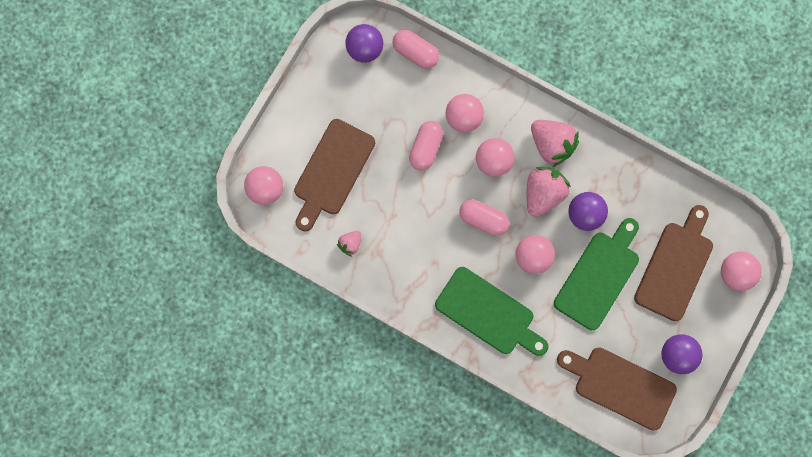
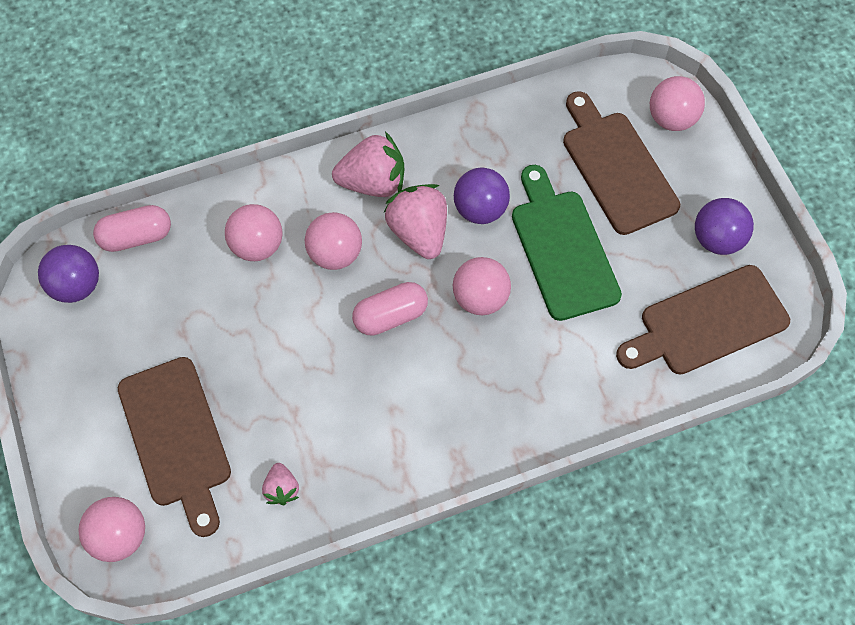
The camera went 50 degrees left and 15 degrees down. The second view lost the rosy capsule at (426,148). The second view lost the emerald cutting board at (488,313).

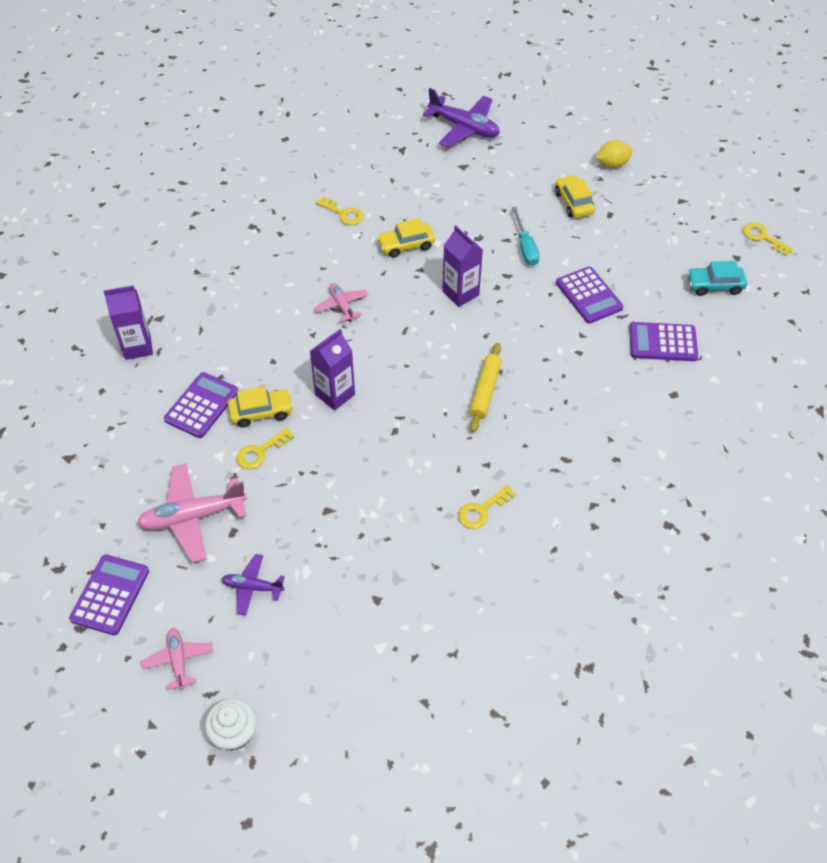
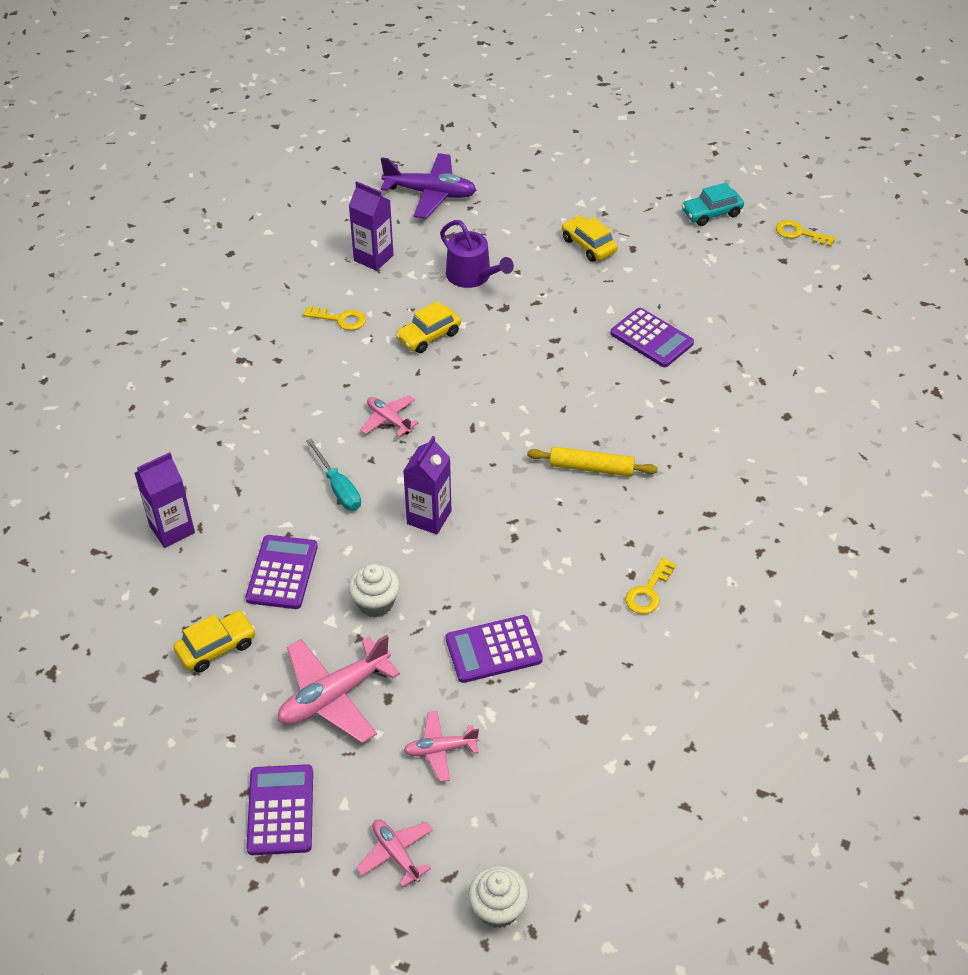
The camera went 20 degrees left and 5 degrees down. What was the violet plane at (252,587) turned into the rosy plane at (440,749). The bright yellow car ended up elsewhere, having gone from (261,412) to (216,647). Where the bright yellow latchkey stood at (260,452), the pure white fairy cake came to stand at (375,603). The violet juice carton ended up elsewhere, having gone from (460,293) to (373,258). The bright yellow dough roller at (485,391) ended up facing another way, 75 degrees counterclockwise from before. The teal screwdriver ended up elsewhere, having gone from (525,247) to (338,488). The second view lost the bright yellow lemon at (612,164). The violet adding machine ended up elsewhere, having gone from (662,342) to (493,649). The teal car ended up elsewhere, having gone from (714,285) to (711,213). The second view gained the violet sprinkling can at (472,276).

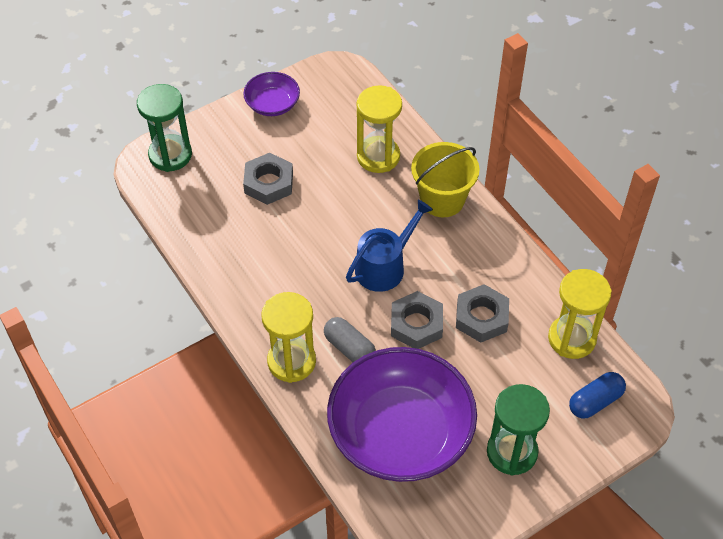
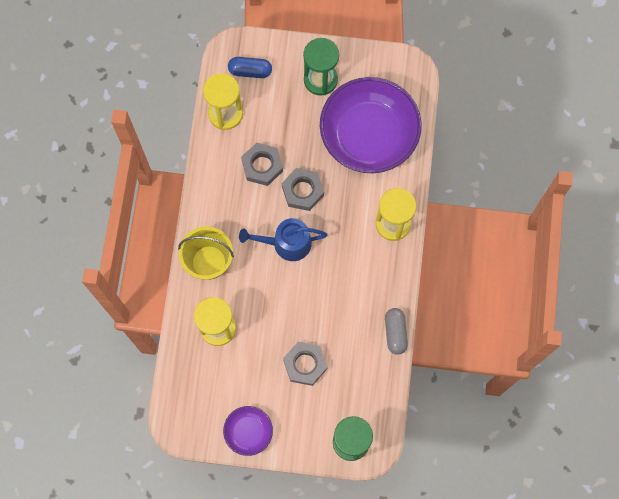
The camera went 140 degrees left and 20 degrees up. The ash-grey capsule ended up elsewhere, having gone from (349,348) to (395,333).

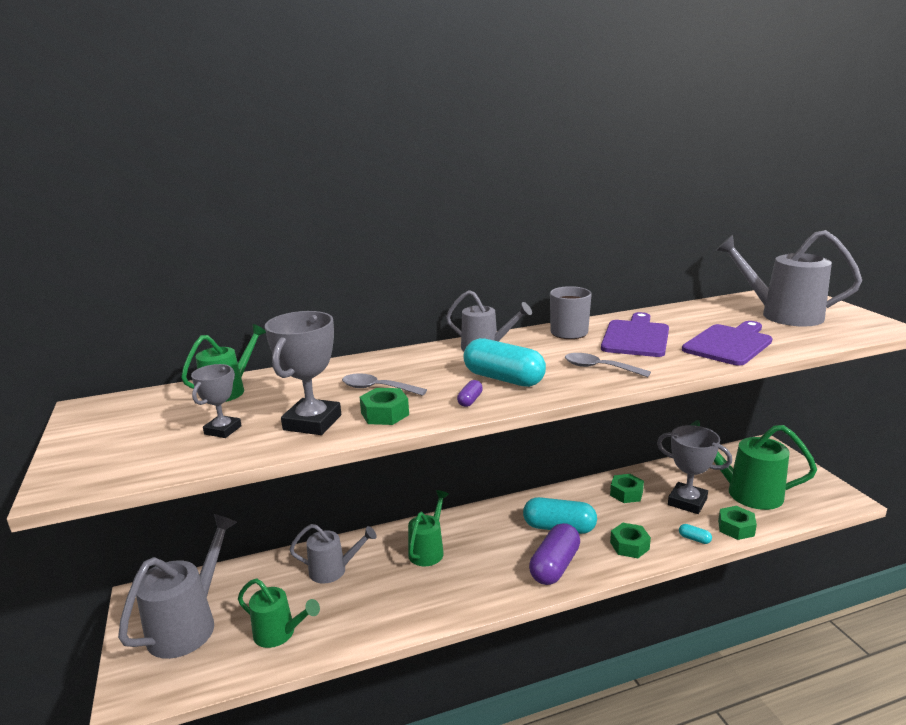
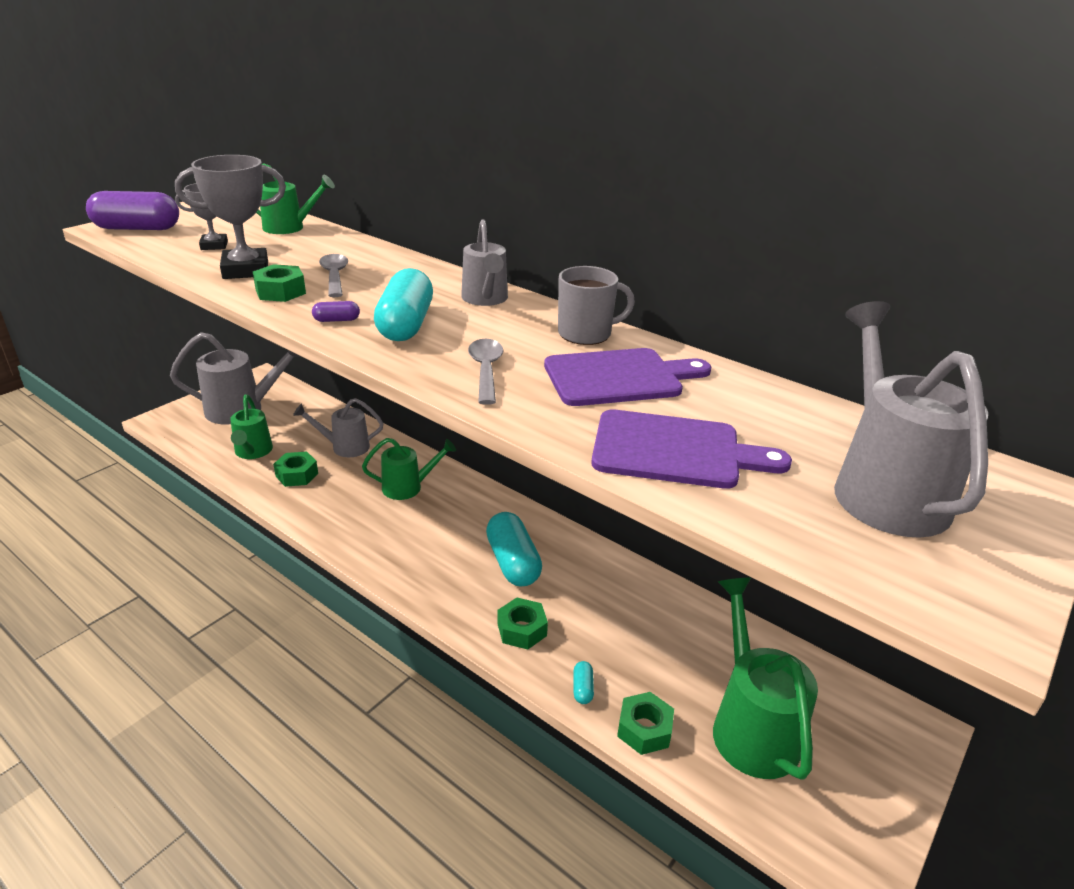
The camera went 55 degrees right and 10 degrees up. The ash-grey sprinkling can at (334,570) ended up facing another way, 120 degrees clockwise from before. The violet capsule ended up elsewhere, having gone from (554,566) to (137,228). The emerald nut ended up elsewhere, having gone from (626,493) to (297,475). The second view lost the ash-grey award cup at (687,502).

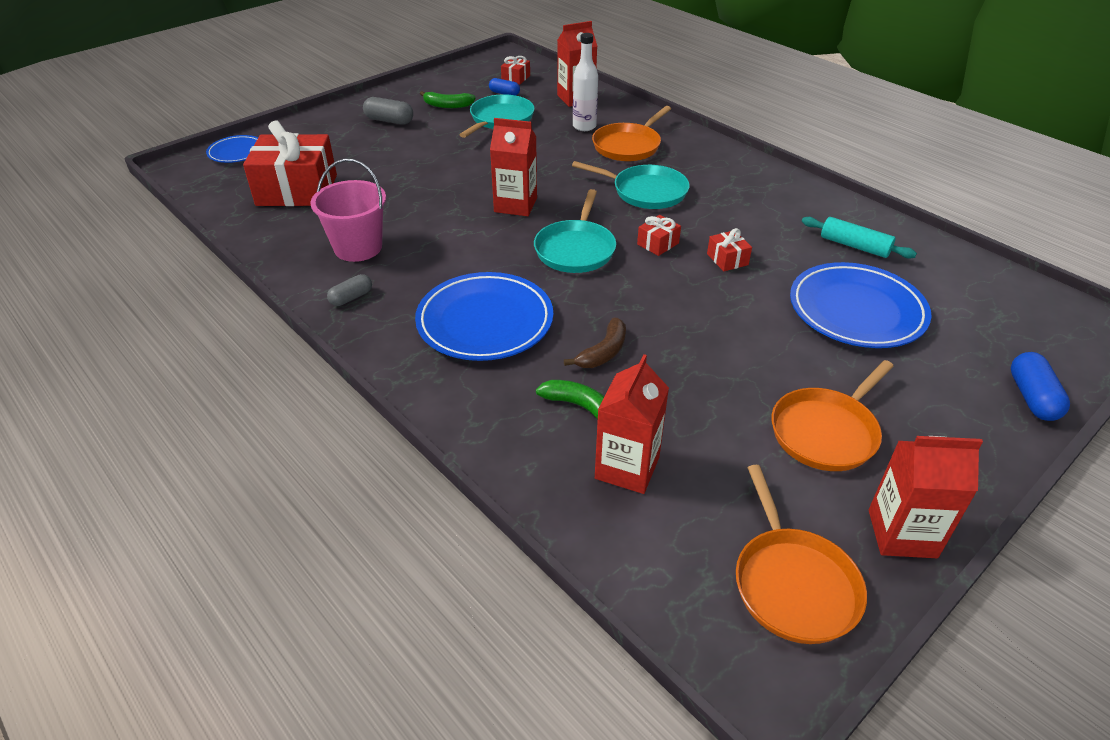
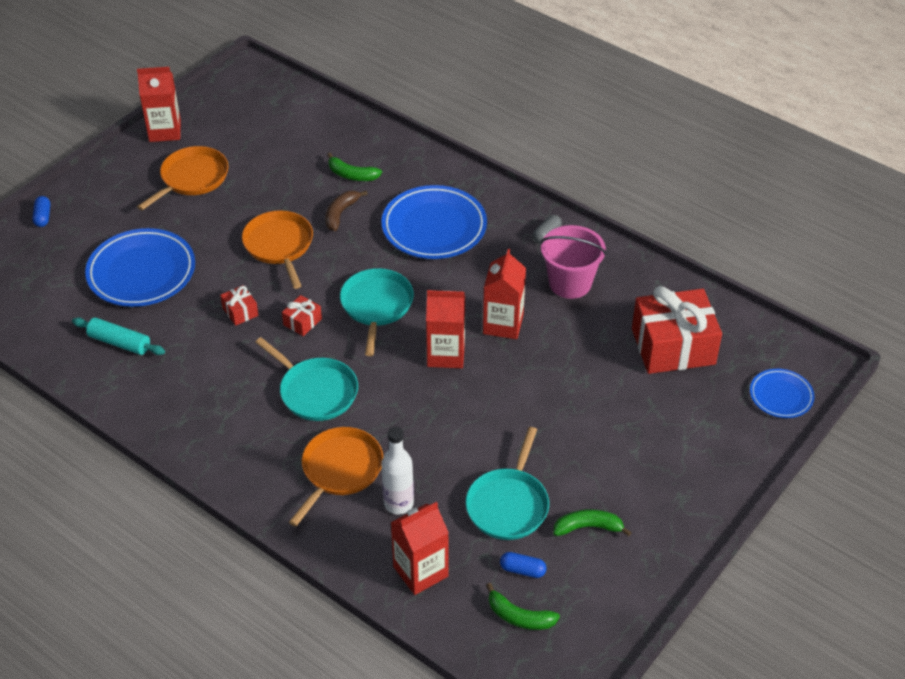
The camera went 170 degrees right and 5 degrees up. The second view lost the ash-grey capsule at (389,121). Where the scarlet present stood at (516,78), the emerald banana came to stand at (519,617). The teal pan at (646,192) ended up facing another way, 150 degrees counterclockwise from before. The scarlet juice carton ended up elsewhere, having gone from (627,468) to (503,324). The orange-coloured pan ended up elsewhere, having gone from (793,584) to (279,245). The size of the blue capsule at (1032,397) changed by a factor of 0.67.

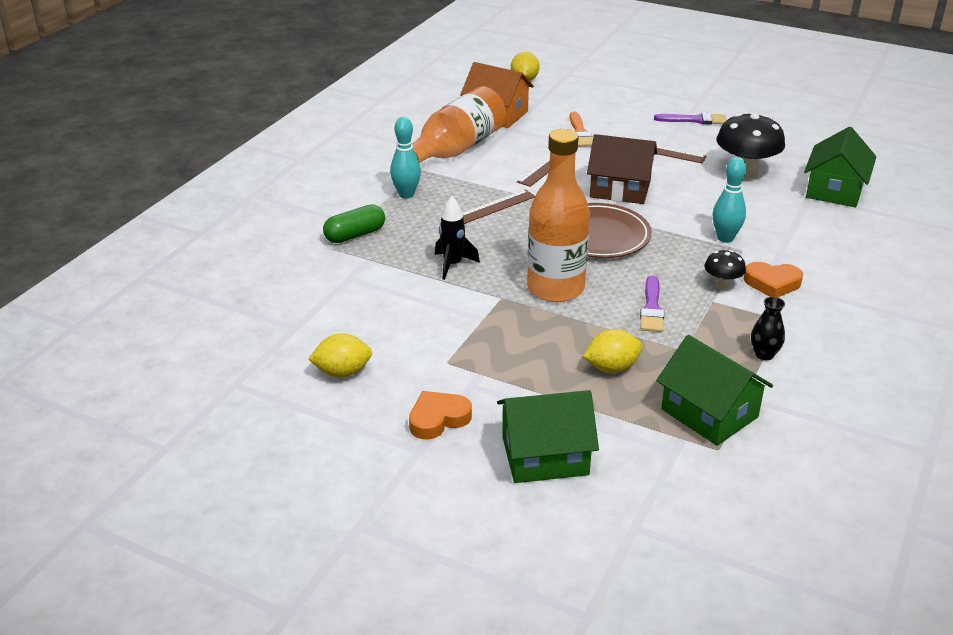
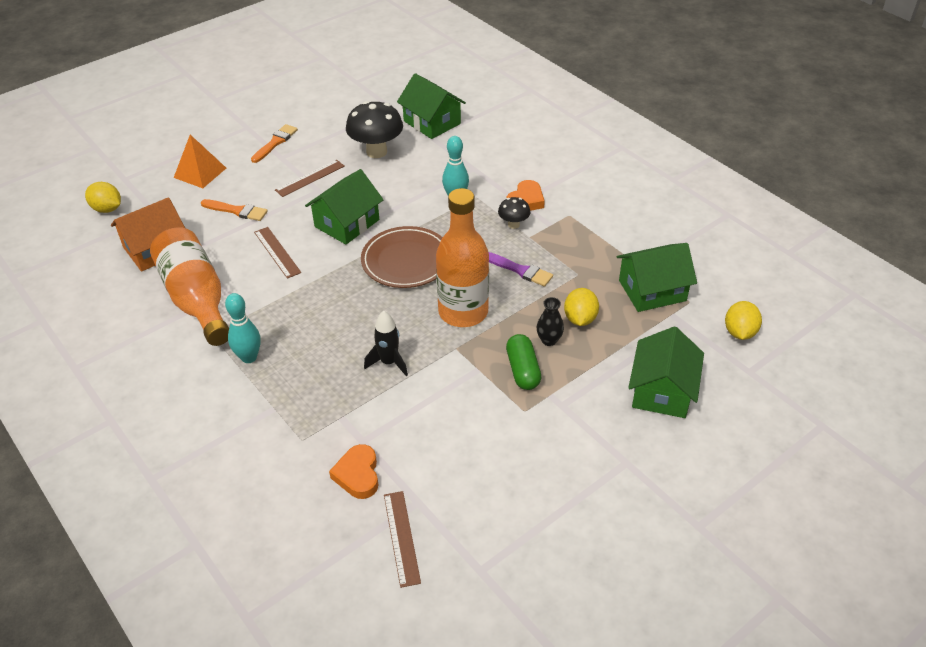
The camera went 65 degrees left and 10 degrees up. The bright yellow lemon ended up elsewhere, having gone from (342,372) to (739,332). The emerald capsule ended up elsewhere, having gone from (355,235) to (523,370). The orange-coloured heart ended up elsewhere, having gone from (438,419) to (358,475). The dark brown measuring stick ended up elsewhere, having gone from (495,207) to (401,537). What was the dark brown house at (620,189) turned into the emerald house at (347,223). What was the violet brush at (694,120) turned into the orange-coloured brush at (275,142). The jet-black vase ended up elsewhere, having gone from (764,354) to (549,340). The second view gained the orange-coloured solid pyramid at (200,172).

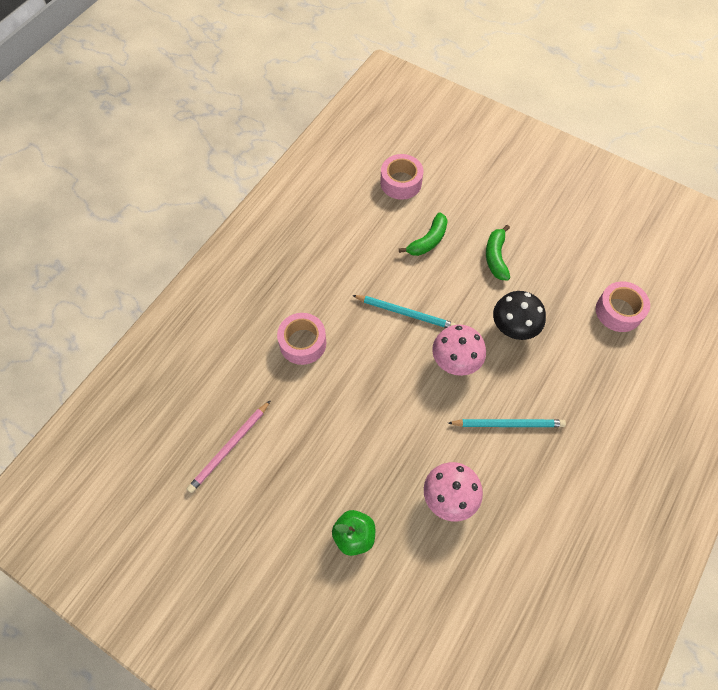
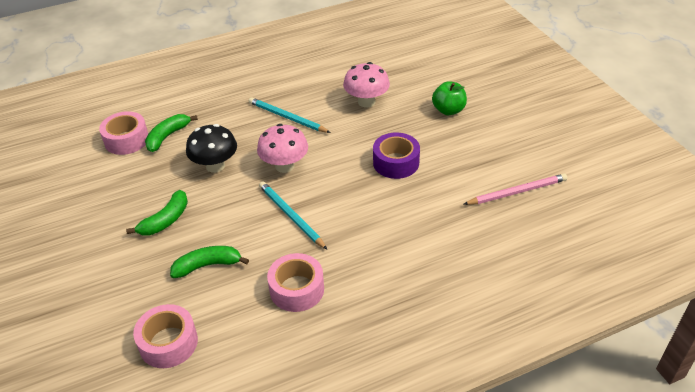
The camera went 145 degrees left and 20 degrees down. The rosy sticky tape ended up elsewhere, having gone from (302,343) to (297,289). The second view gained the emerald banana at (167,136). The second view gained the violet sticky tape at (396,162).

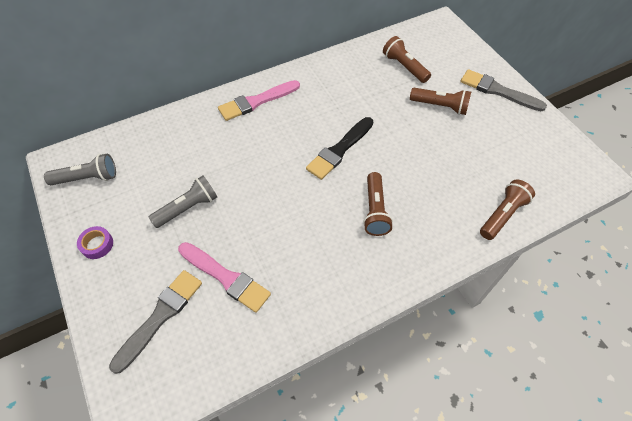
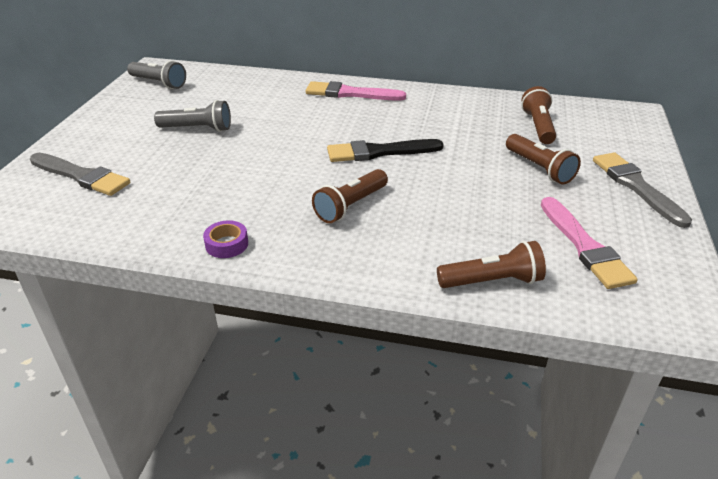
The camera went 40 degrees right and 20 degrees down. The violet sticky tape ended up elsewhere, having gone from (97,245) to (227,244). The ash-grey brush at (160,316) ended up facing another way, 45 degrees clockwise from before. The rosy brush ended up elsewhere, having gone from (226,277) to (585,246).

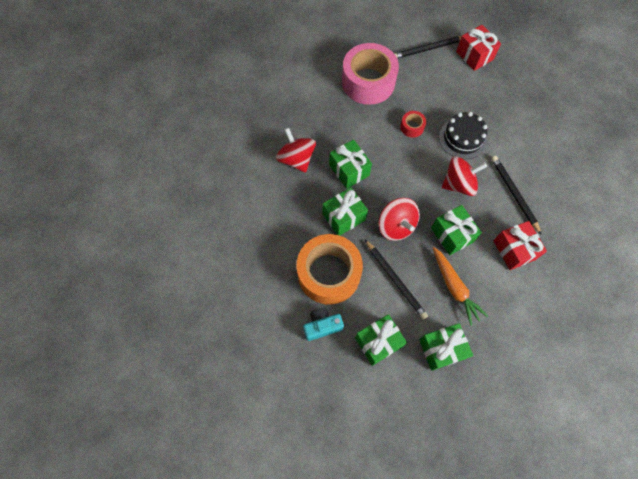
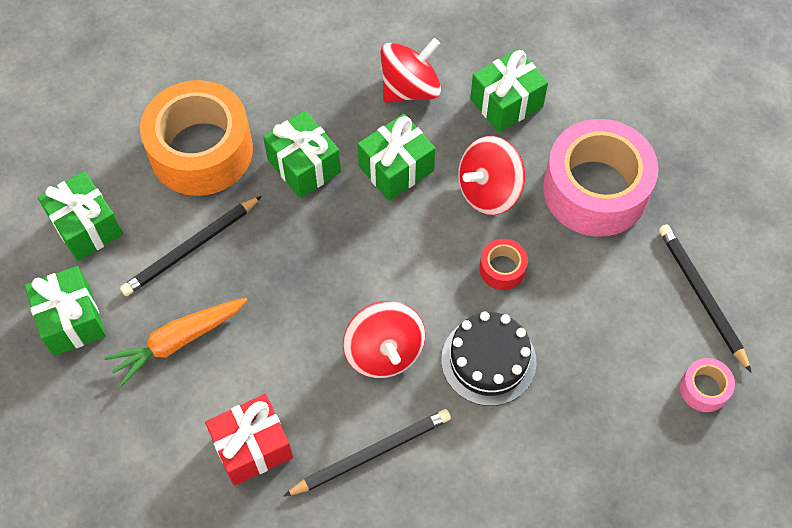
The camera went 85 degrees right and 5 degrees down. The second view lost the teal photo camera at (322,326). The scarlet toy top ended up elsewhere, having gone from (396,226) to (489,191). The emerald present ended up elsewhere, having gone from (452,235) to (506,103). Where the scarlet present stood at (474,55), the rosy sticky tape came to stand at (704,389).

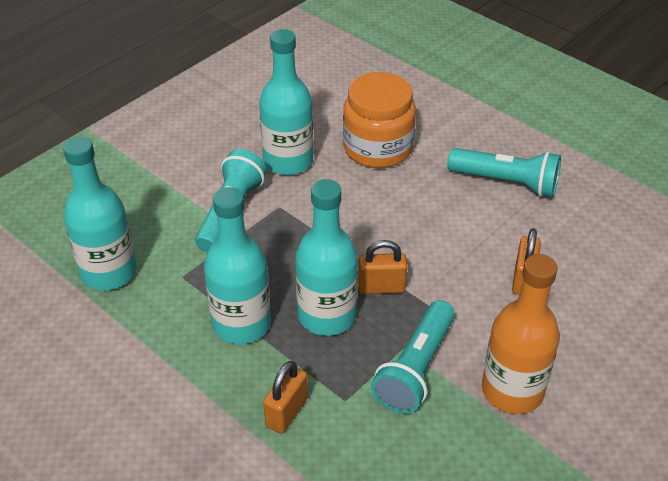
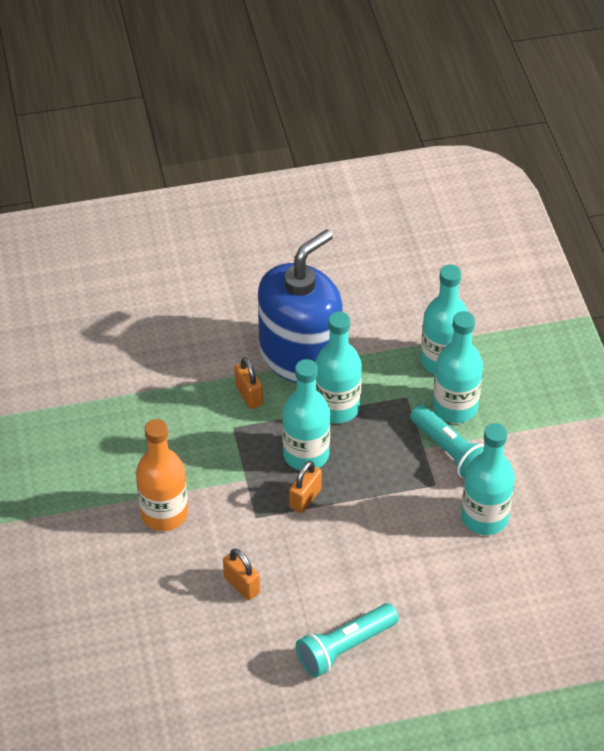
The camera went 125 degrees right and 5 degrees up. The second view lost the orange-coloured jam jar at (377,148). The second view lost the teal torch at (415,369). The second view gained the blue pump bottle at (300,356). The second view gained the teal flask at (455,407).

